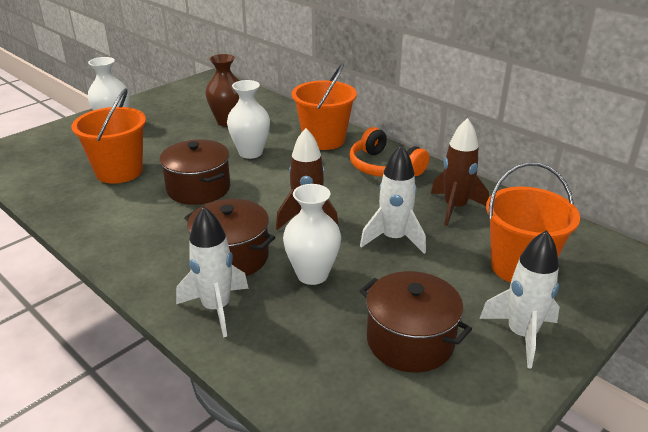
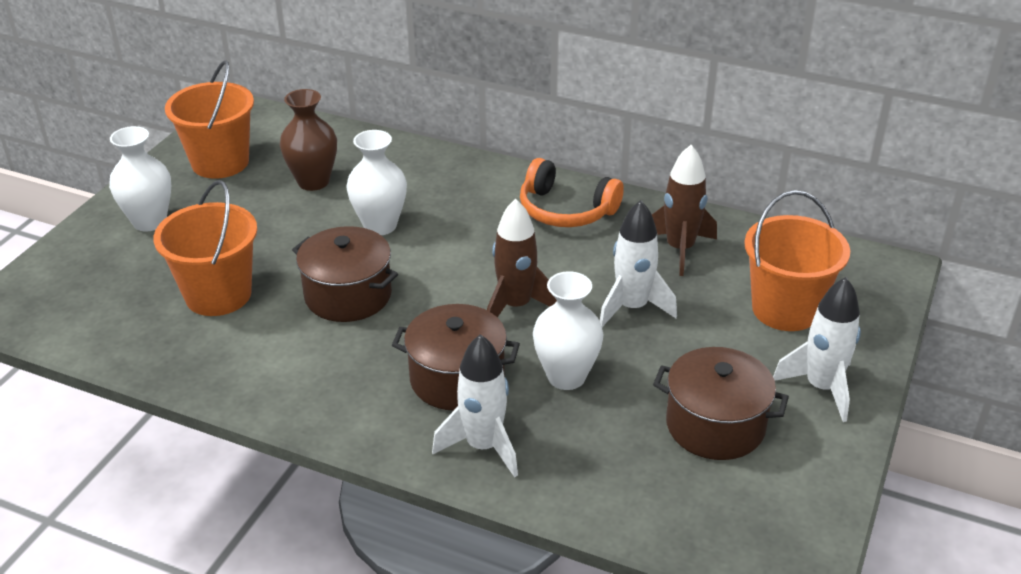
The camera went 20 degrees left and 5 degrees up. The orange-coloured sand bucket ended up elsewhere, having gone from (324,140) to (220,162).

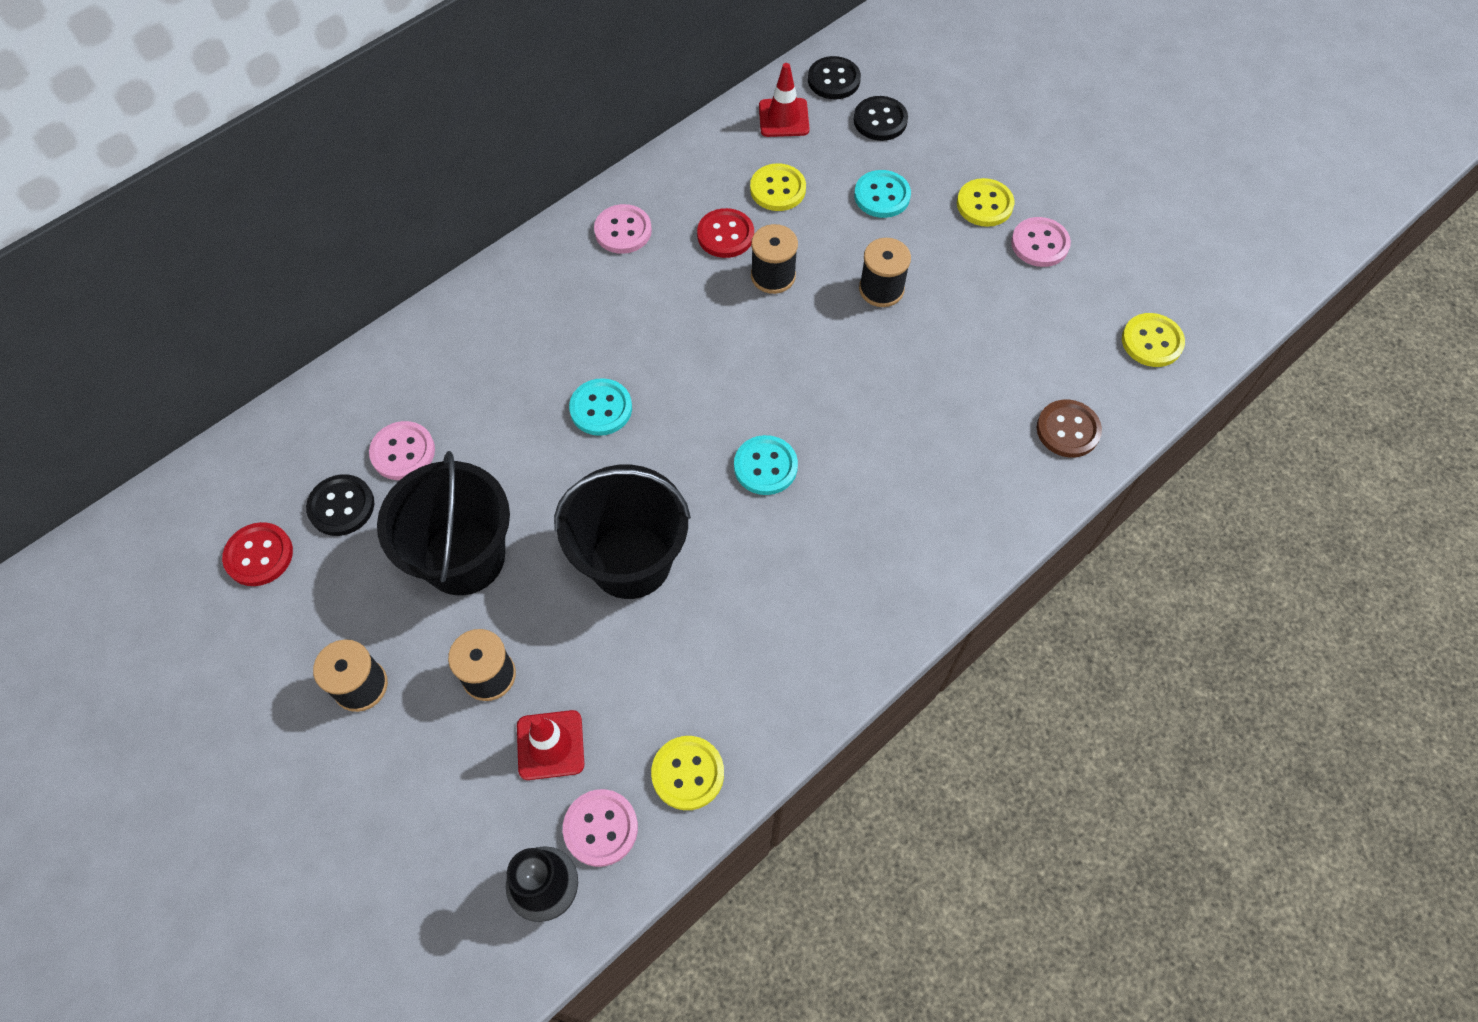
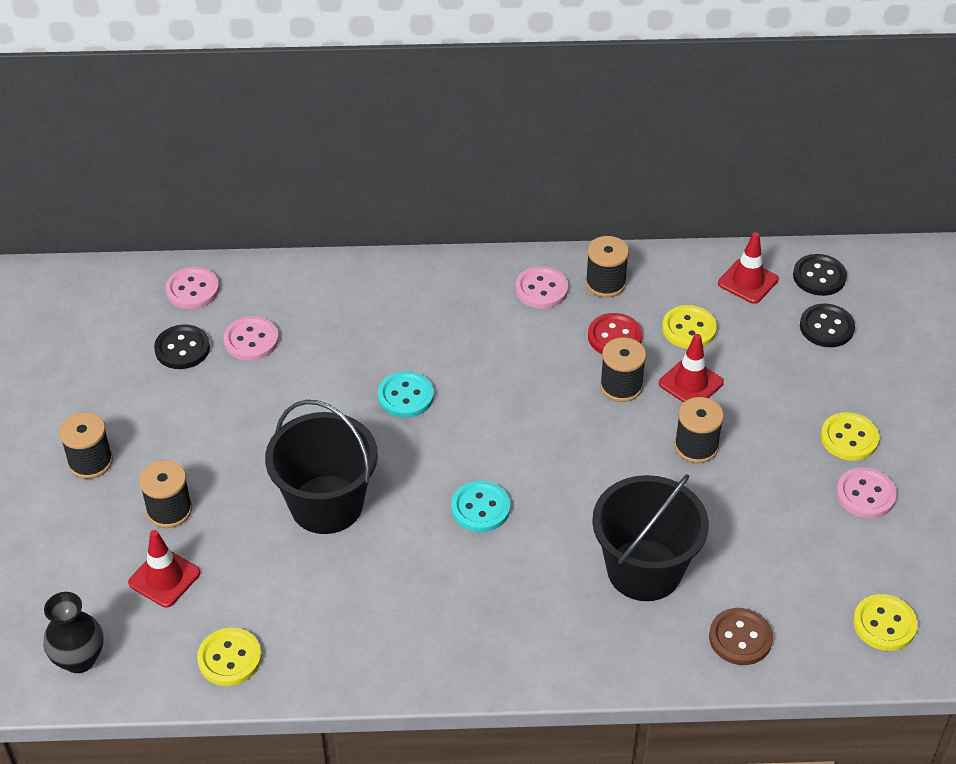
The camera went 40 degrees right and 15 degrees down. The second view lost the scarlet shirt button at (259,555). The jet-black sand bucket ended up elsewhere, having gone from (464,557) to (644,570). The rosy shirt button ended up elsewhere, having gone from (600,828) to (192,290). The second view lost the teal shirt button at (882,196). The second view gained the jet-black spool at (605,283). The second view gained the scarlet traffic cone at (690,383).

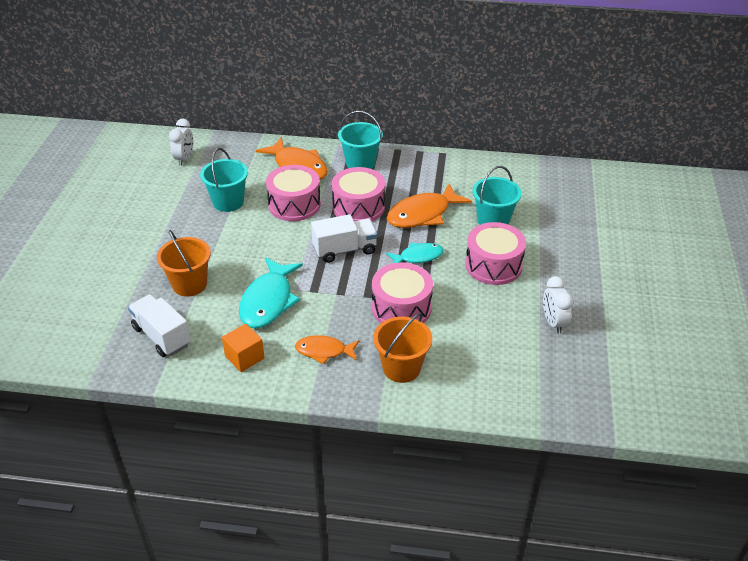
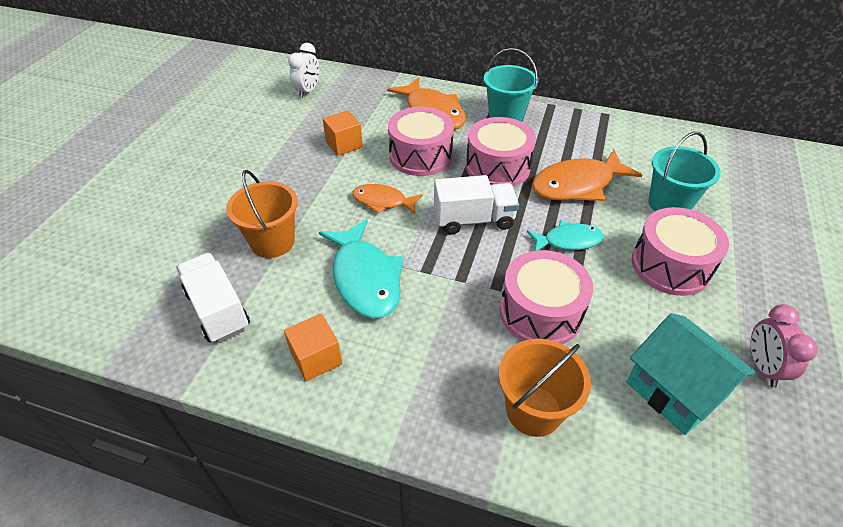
The camera went 10 degrees right and 5 degrees up. Where the teal sand bucket stood at (228,202), the orange-coloured solid cube came to stand at (344,144). The teal fish at (268,301) ended up facing another way, 45 degrees counterclockwise from before. The orange-coloured fish ended up elsewhere, having gone from (324,351) to (383,201). What was the pure white clock at (553,323) turned into the rosy clock at (762,367). The second view gained the teal house at (675,390).

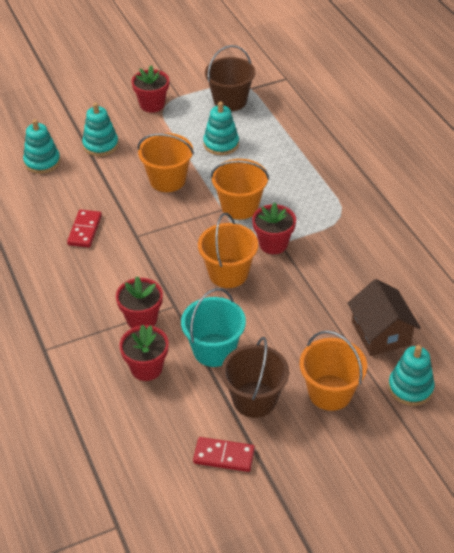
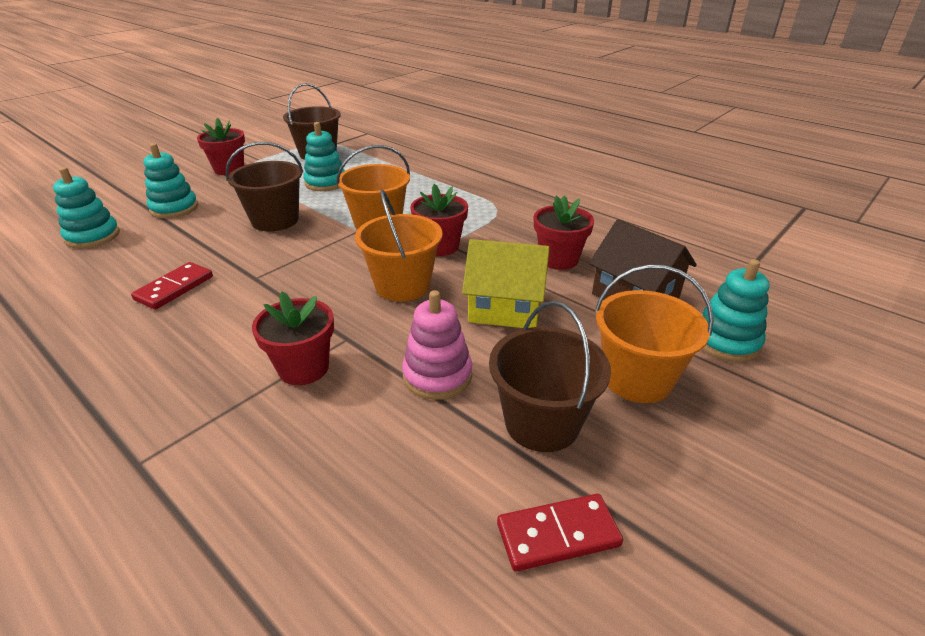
The camera went 25 degrees left and 10 degrees down. The scarlet domino at (85,230) ended up facing another way, 45 degrees clockwise from before. The scarlet flower pot ended up elsewhere, having gone from (146,368) to (558,259). What was the orange-coloured sand bucket at (167,180) turned into the dark brown sand bucket at (275,220). Where the teal sand bucket stood at (214,350), the rosy ring stacker came to stand at (437,375). The second view gained the bright yellow house at (505,308).

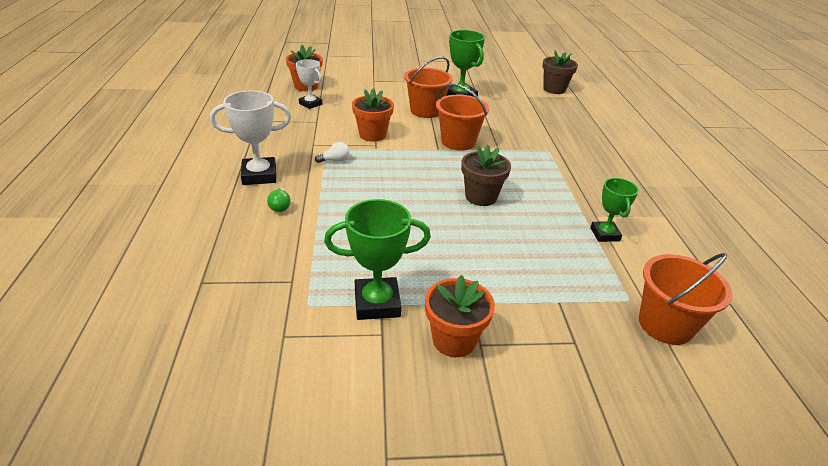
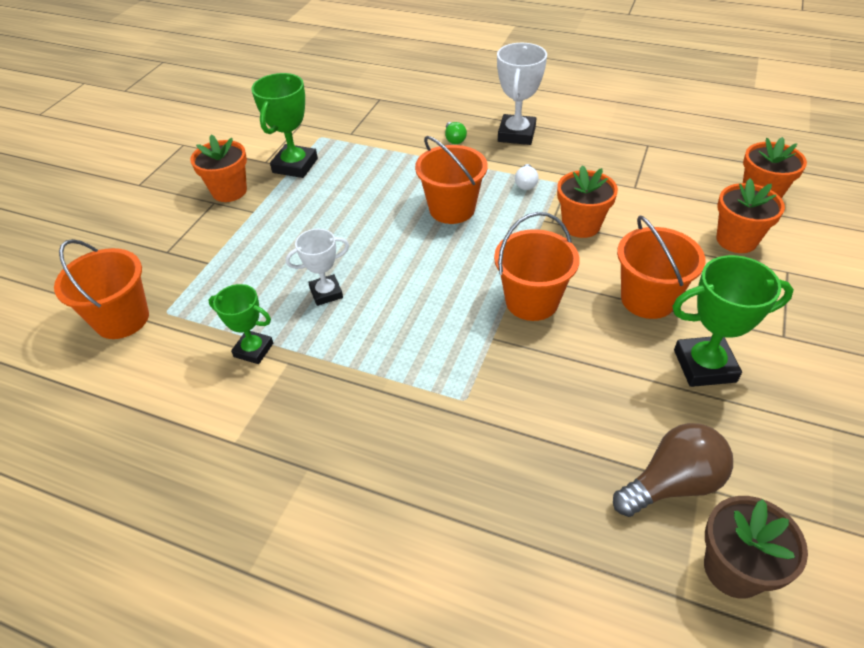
The camera went 120 degrees right and 10 degrees up. The emerald light bulb at (280,206) ended up facing another way, 120 degrees counterclockwise from before. The pure white award cup ended up elsewhere, having gone from (310,104) to (326,293). The second view lost the dark brown flower pot at (481,197). The second view gained the orange-coloured sand bucket at (452,209). The second view gained the dark brown light bulb at (672,483). The second view gained the orange-coloured flower pot at (736,240).

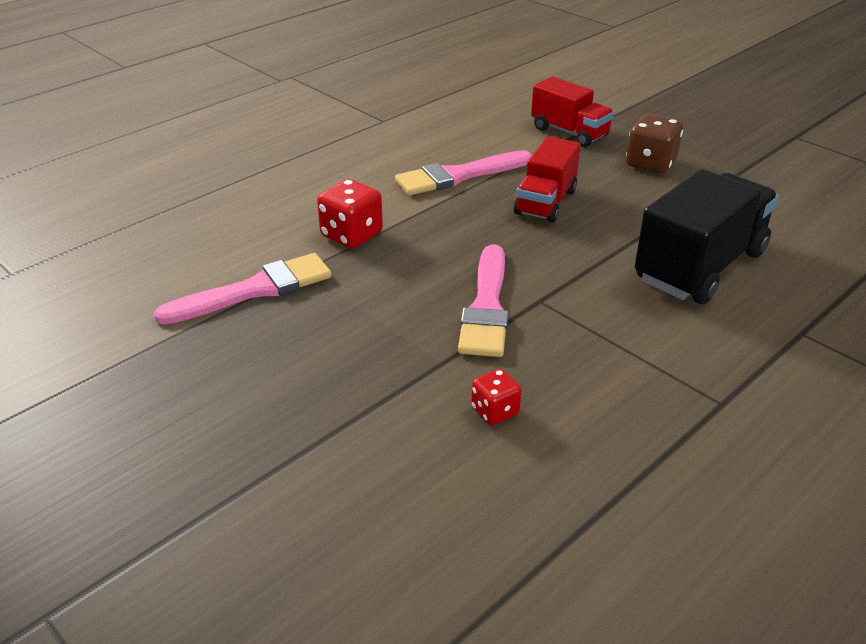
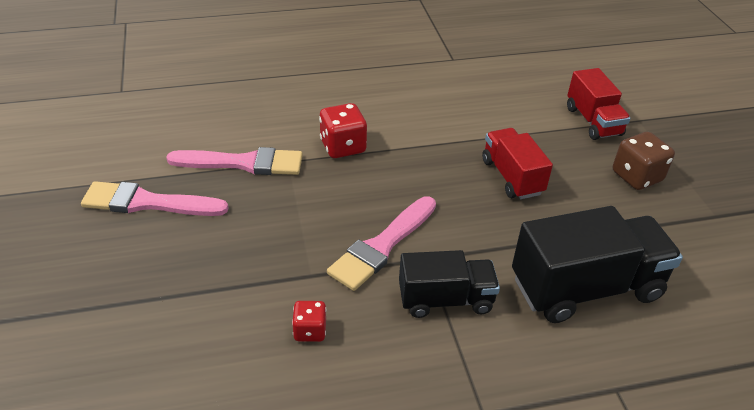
The camera went 30 degrees right and 5 degrees up. The rosy brush ended up elsewhere, having gone from (458,176) to (148,203). The scarlet lorry at (546,202) ended up facing another way, 105 degrees clockwise from before. The second view gained the jet-black lorry at (445,299).

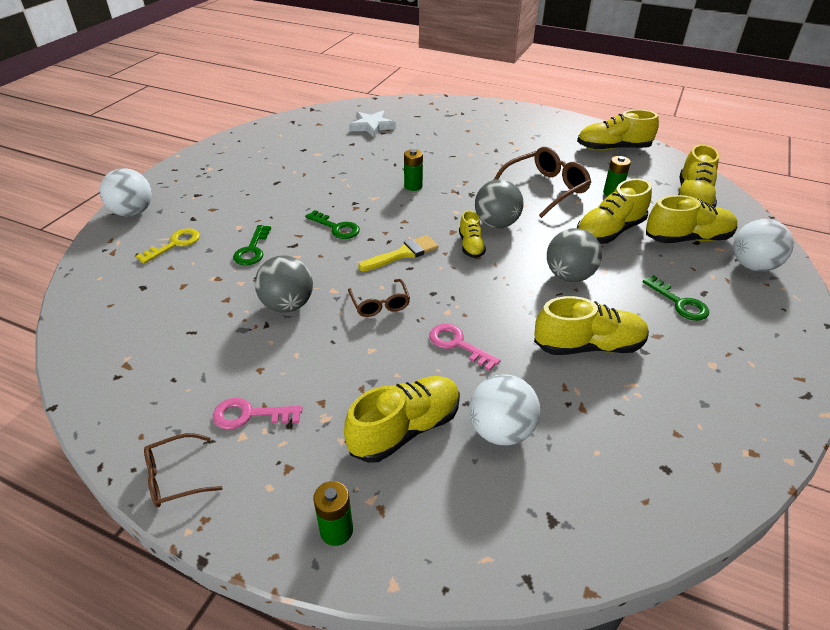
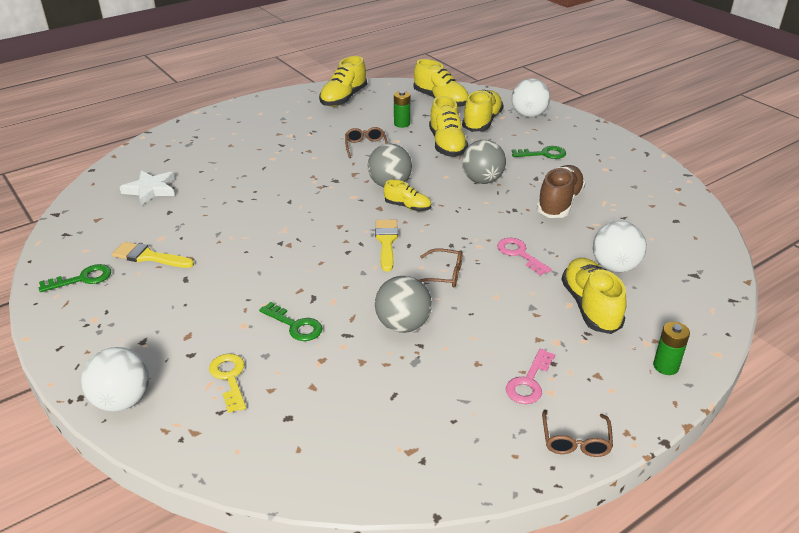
The camera went 60 degrees left and 5 degrees down. The emerald latchkey ended up elsewhere, having gone from (336,228) to (82,279). The second view lost the emerald AA battery at (413,186). The rosy latchkey at (458,344) ended up facing another way, 75 degrees clockwise from before. The size of the dark brown glasses at (545,189) changed by a factor of 0.56. What was the bright yellow lace-up shoe at (588,346) turned into the dark brown lace-up shoe at (559,203). The second view gained the bright yellow brush at (149,257).

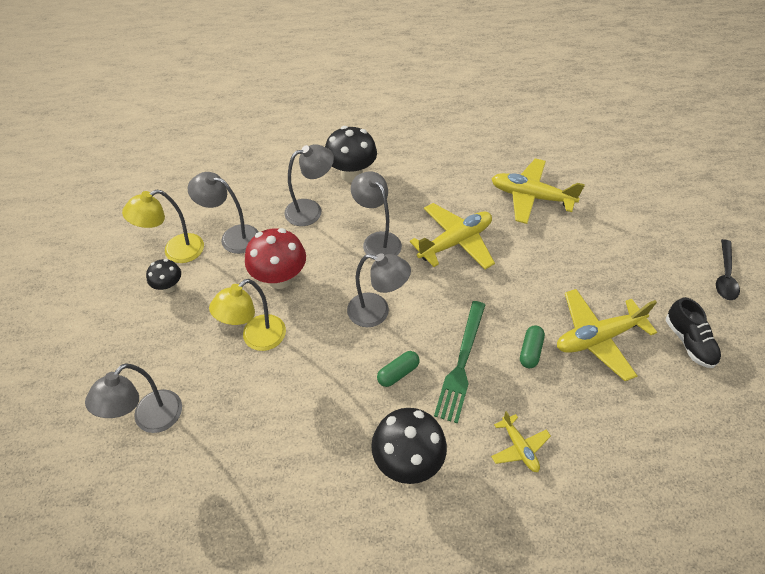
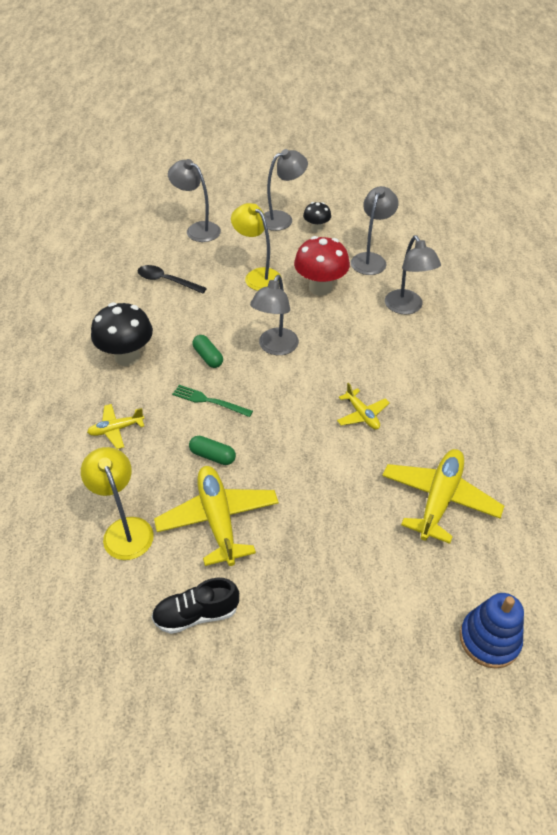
The camera went 95 degrees right and 5 degrees down. The bright yellow lamp ended up elsewhere, having gone from (176,252) to (125,529). The second view lost the jet-black fungus at (351,174). The ash-grey lamp ended up elsewhere, having gone from (377,241) to (282,219). The size of the bright yellow plane at (455,242) changed by a factor of 0.54. The size of the emerald dinner fork at (461,362) changed by a factor of 0.63. The jet-black tablespoon ended up elsewhere, having gone from (724,276) to (166,281). The second view gained the blue ring stacker at (489,639).

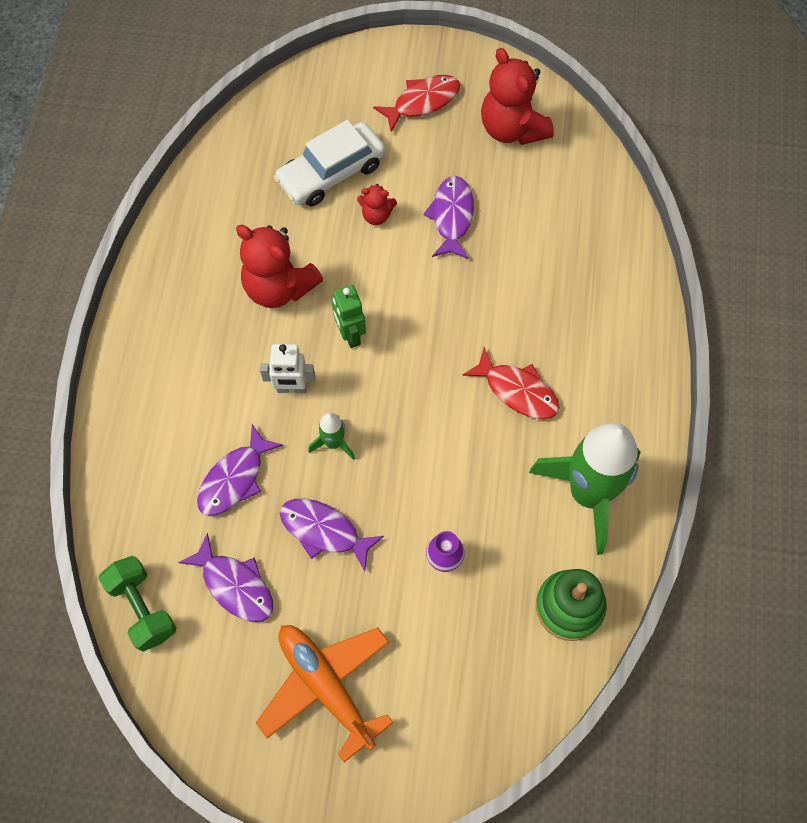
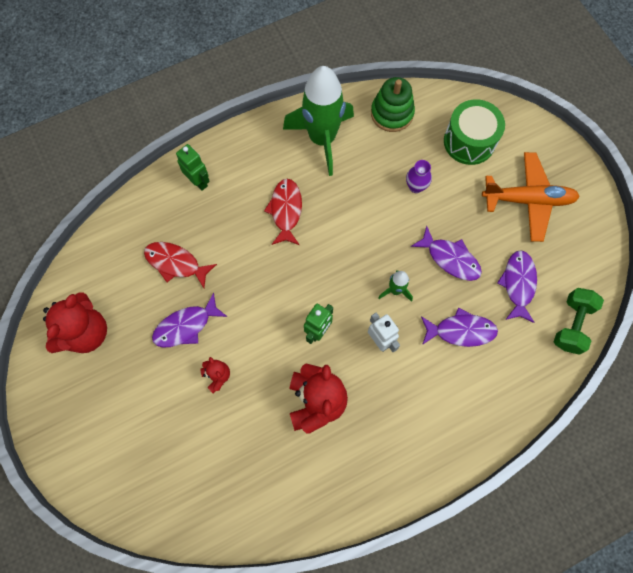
The camera went 125 degrees left and 5 degrees up. The orange-coloured plane at (326,687) ended up facing another way, 105 degrees counterclockwise from before. The second view lost the pure white car at (331,173). The violet fish at (324,531) ended up facing another way, 45 degrees counterclockwise from before. The scarlet fish ended up elsewhere, having gone from (422,102) to (176,263). The second view gained the emerald toy robot at (198,181). The second view gained the emerald snare drum at (469,141).

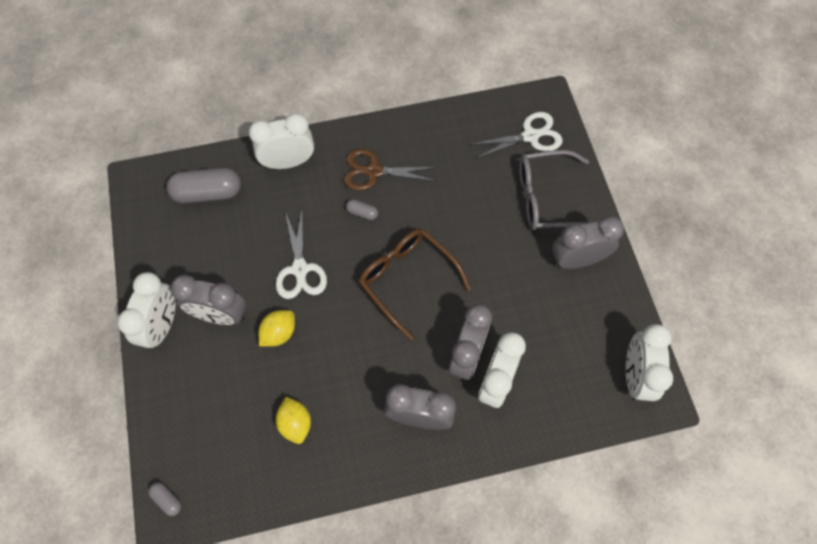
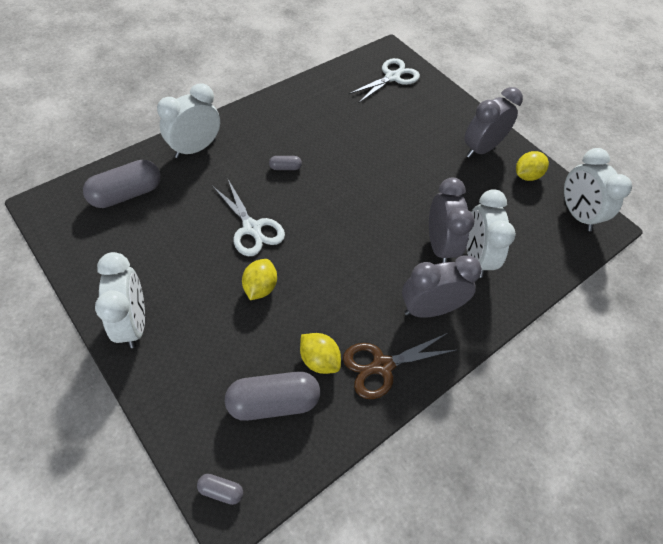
The camera went 30 degrees left and 10 degrees down. The second view lost the ash-grey clock at (220,315). The dark brown scissors ended up elsewhere, having gone from (374,171) to (382,366). The second view lost the dark brown glasses at (407,279). The second view lost the ash-grey glasses at (547,198). The second view gained the ash-grey capsule at (273,402). The second view gained the bright yellow lemon at (526,175).

